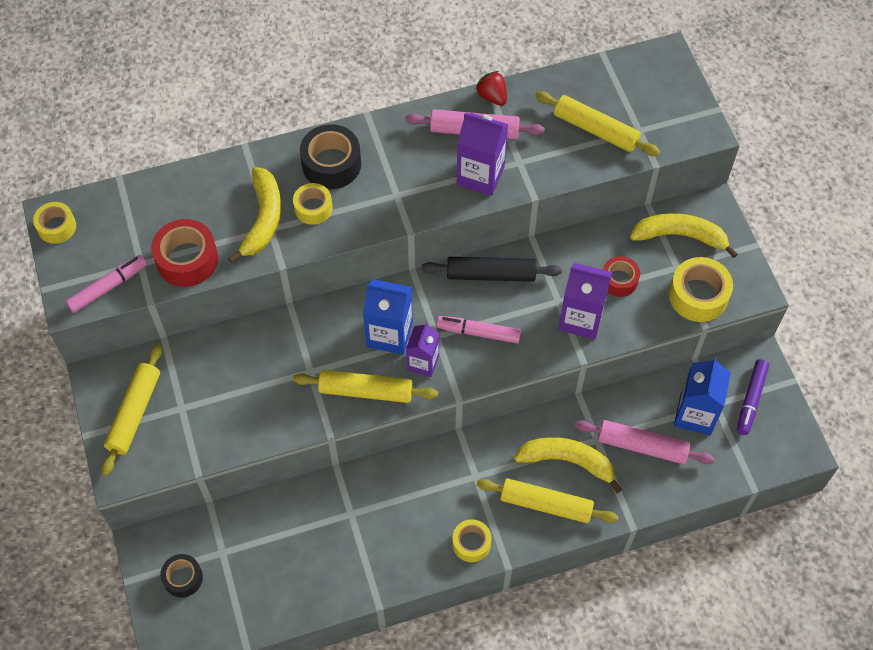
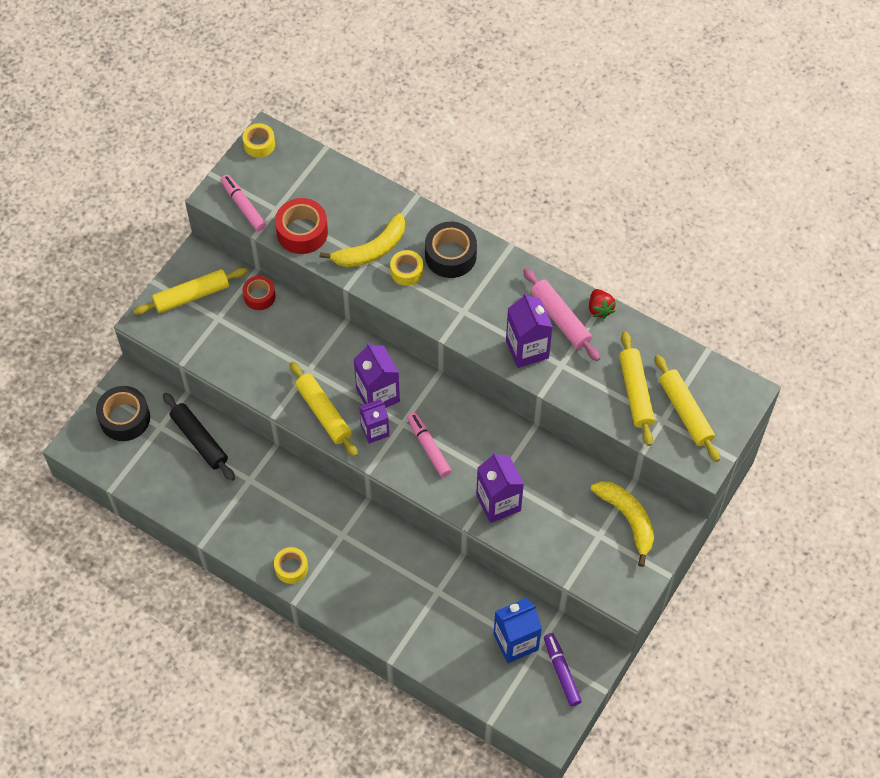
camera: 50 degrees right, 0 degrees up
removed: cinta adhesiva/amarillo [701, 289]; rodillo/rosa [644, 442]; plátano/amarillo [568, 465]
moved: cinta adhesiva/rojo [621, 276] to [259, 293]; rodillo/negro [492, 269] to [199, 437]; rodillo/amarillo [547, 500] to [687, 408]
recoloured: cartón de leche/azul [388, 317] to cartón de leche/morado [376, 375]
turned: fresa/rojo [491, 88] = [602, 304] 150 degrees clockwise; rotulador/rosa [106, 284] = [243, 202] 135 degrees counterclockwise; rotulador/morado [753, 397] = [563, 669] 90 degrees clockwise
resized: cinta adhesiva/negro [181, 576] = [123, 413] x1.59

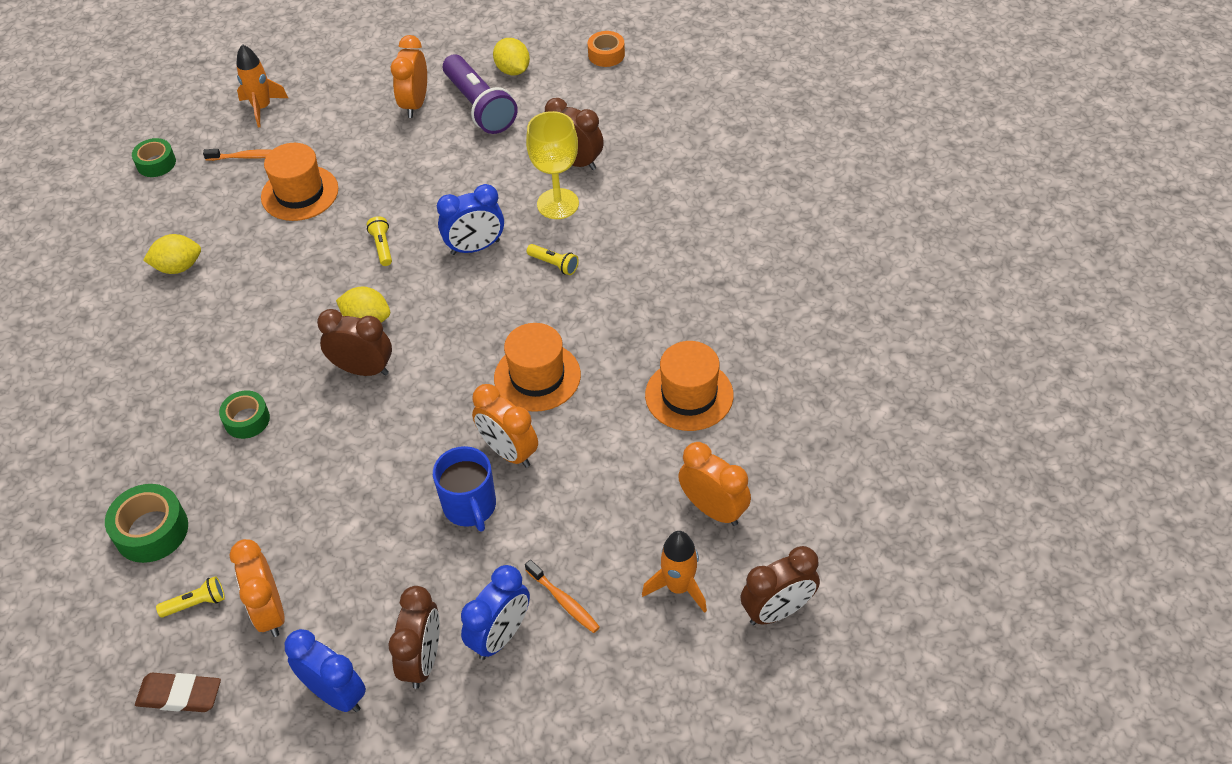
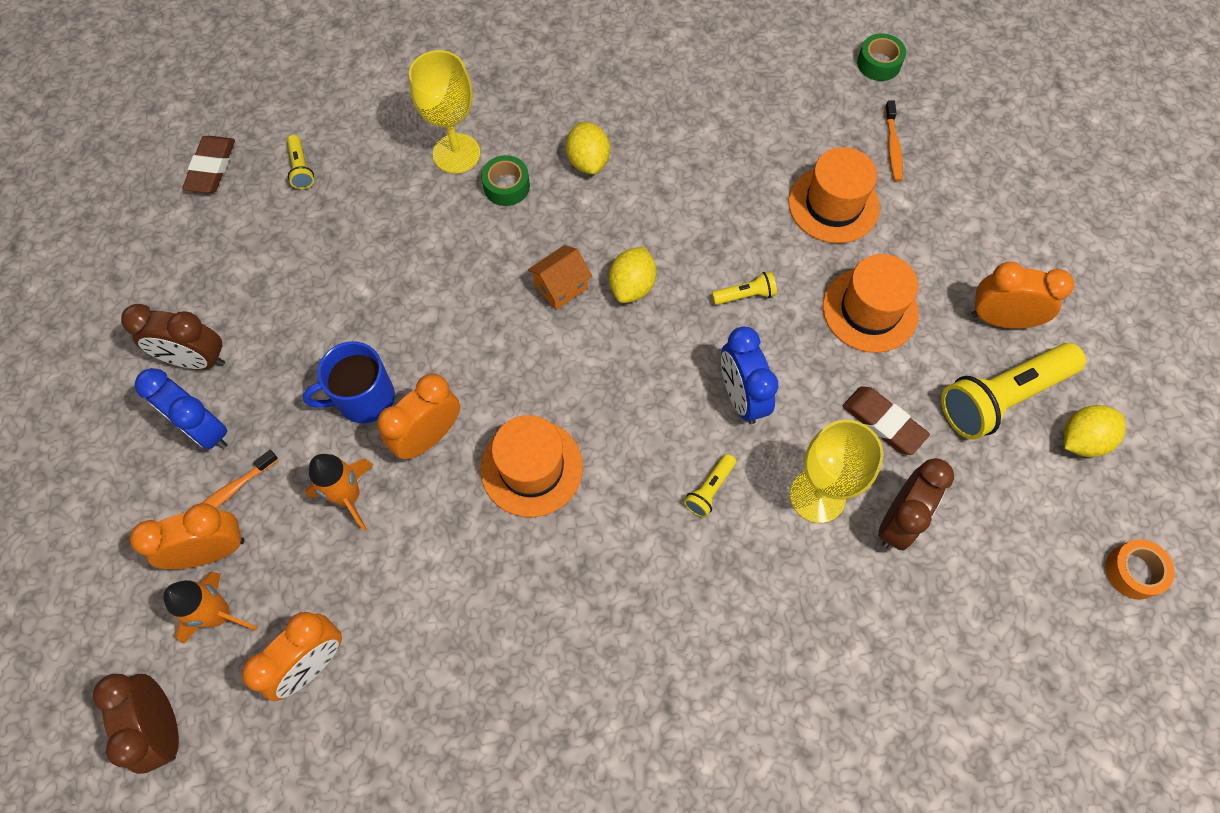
camera: 90 degrees right, 15 degrees up
removed: cinta adhesiva/verde [146, 523]; despertador/azul [325, 670]
added: copa/amarillo [444, 112]; goma de borrar/marrón [886, 420]
moved: cohete/naranja [262, 85] to [339, 492]; limón/amarillo [172, 254] to [588, 148]; sombrero/naranja [689, 386] to [871, 303]; despertador/naranja [257, 588] to [187, 536]
replaced: despertador/marrón [354, 342] to casa/naranja [560, 277]
recoloured: lámpara de mano/morado [480, 94] to lámpara de mano/amarillo [1013, 391]

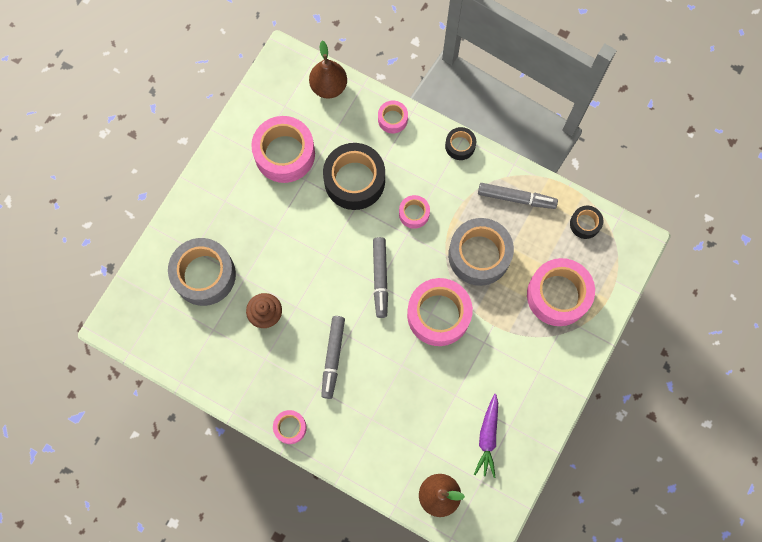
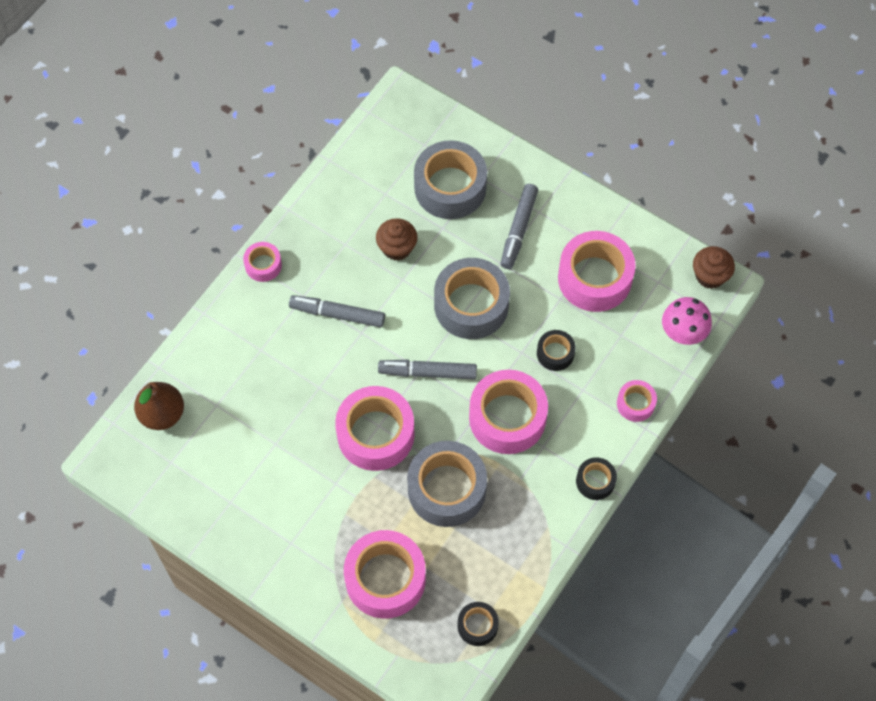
camera: 95 degrees right, 10 degrees down
removed: zanahoria/morado [486, 436]
added: magdalena/marrón [714, 267]; cinta adhesiva/gris [472, 298]
moved: rotulador/gris [518, 196] to [519, 226]
replaced: pera/marrón [328, 70] to seta/rosa [687, 321]
resized: cinta adhesiva/negro [354, 176] = [556, 350] x0.50; cinta adhesiva/rosa [414, 212] = [508, 412] x2.01

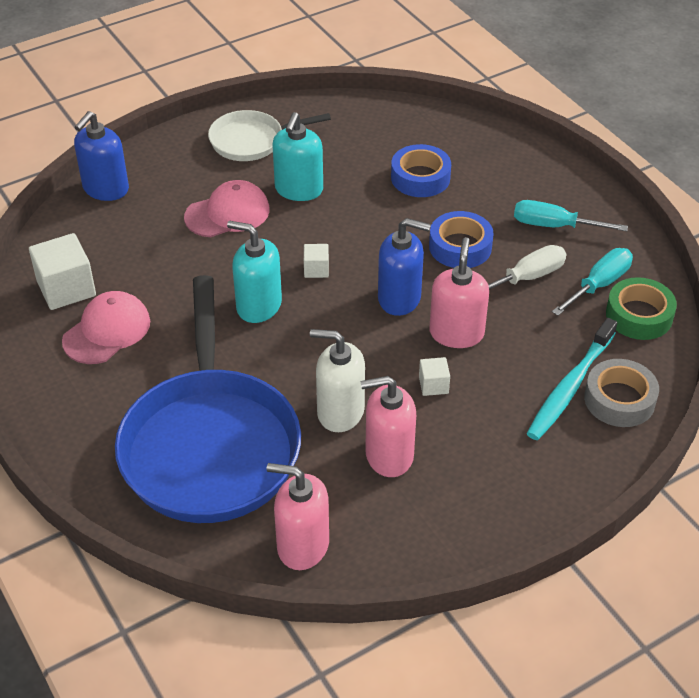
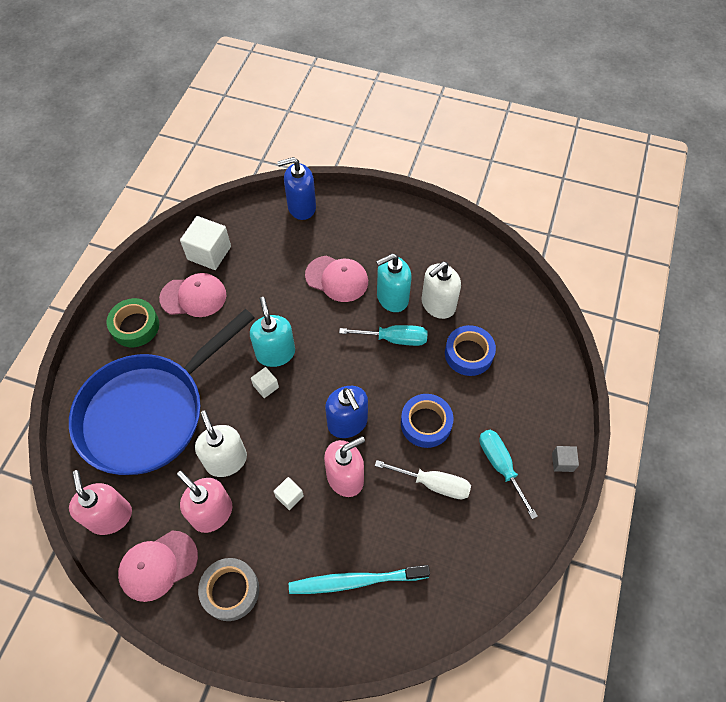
camera: 50 degrees right, 15 degrees up
removed: sartén/blanco [269, 135]
added: dispensador de jabón/blanco [441, 290]; cubo/gris [565, 459]; gorra/rosa [158, 566]
moved: cubo/blanco [316, 261] to [265, 382]; destornillador/turquesa [592, 282] to [383, 335]; cinta adhesiva/verde [641, 308] to [133, 322]; cinta adhesiva/gris [621, 393] to [228, 589]

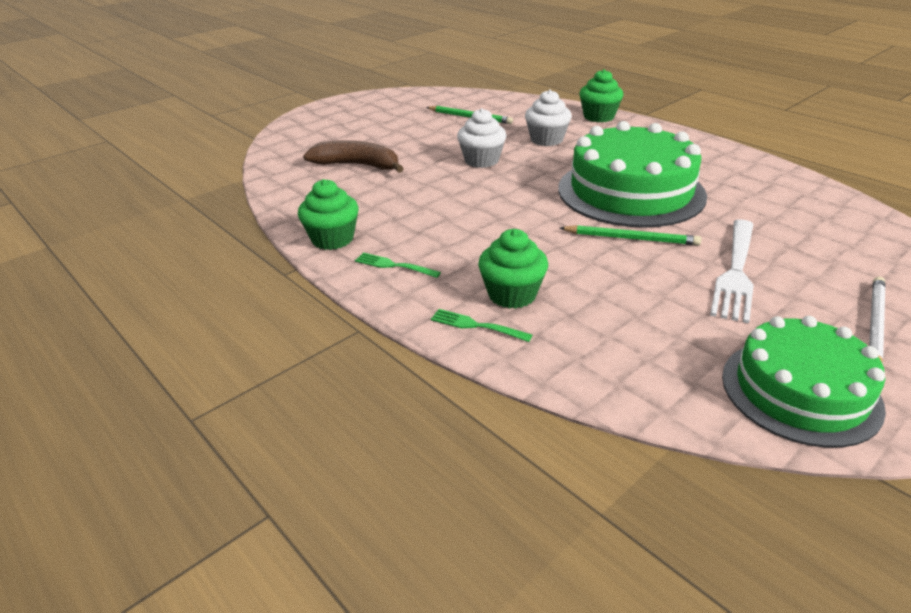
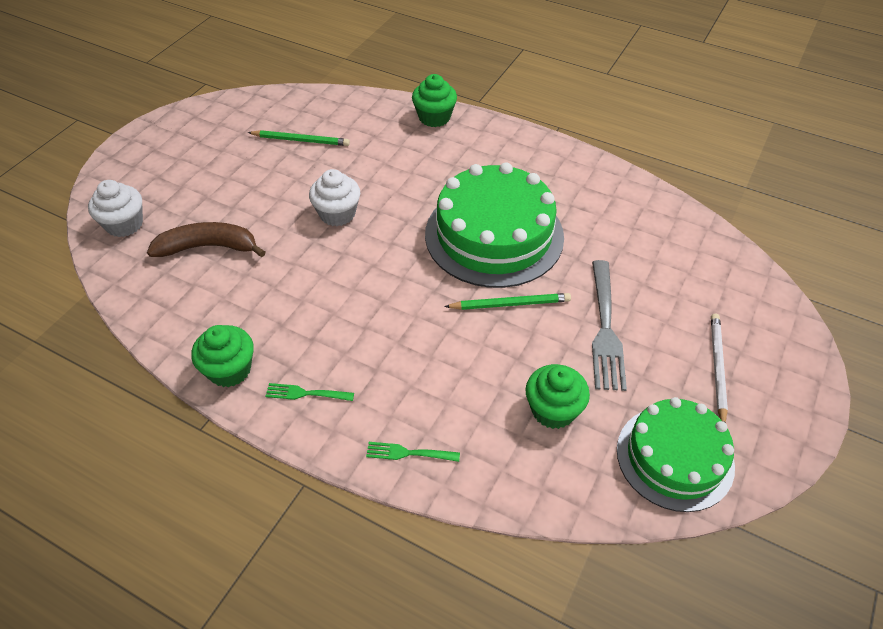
camera: 20 degrees left, 15 degrees up
moved: magdalena/blanco [548, 118] to [115, 208]; magdalena/verde [513, 269] to [558, 396]
recoloured: tenedor/blanco [732, 271] to tenedor/gris [609, 325]

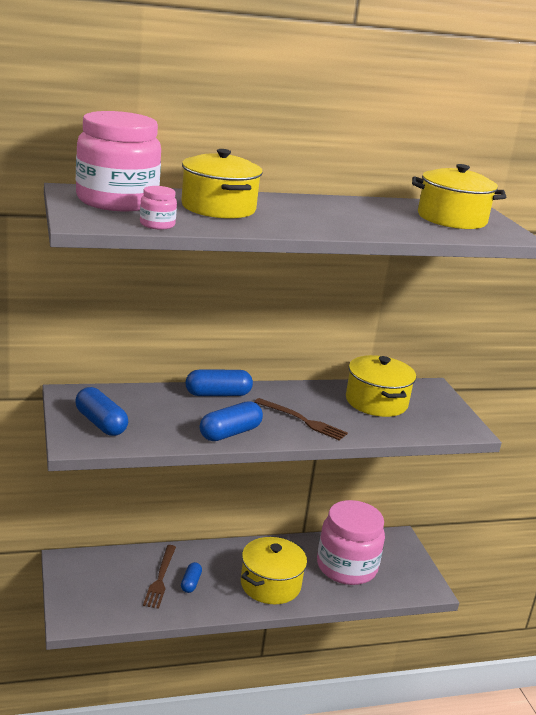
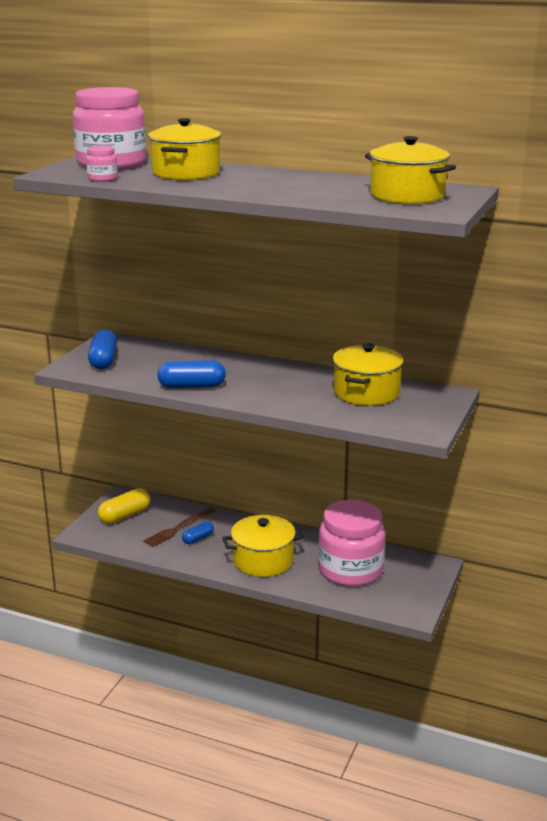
camera: 40 degrees right, 0 degrees up
removed: cápsula/azul [219, 383]; tenedor/marrón [301, 419]
added: cápsula/amarillo [124, 506]

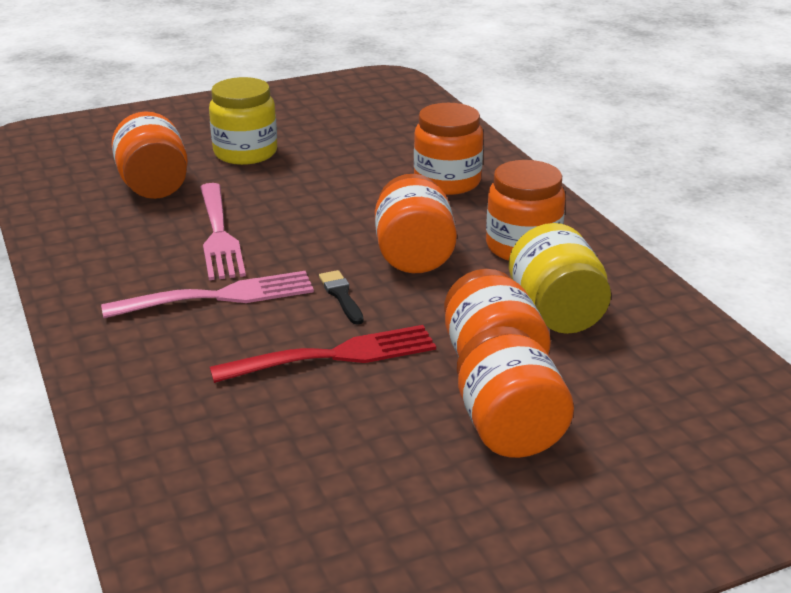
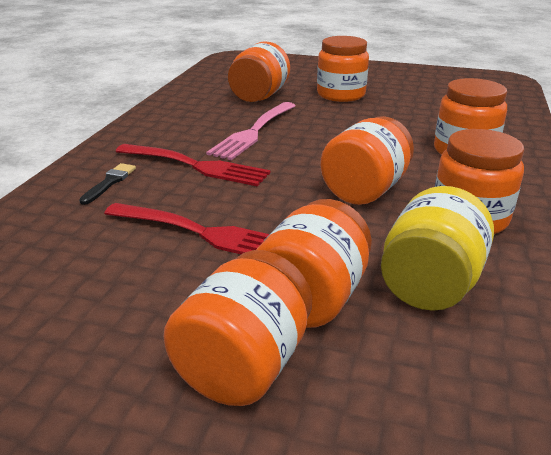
camera: 40 degrees right, 0 degrees up
moved: pincel/negro [341, 297] to [107, 184]
recoloured: tarro/amarillo [243, 121] to tarro/naranja [343, 69]; tenedor/rosa [207, 294] to tenedor/rojo [193, 165]

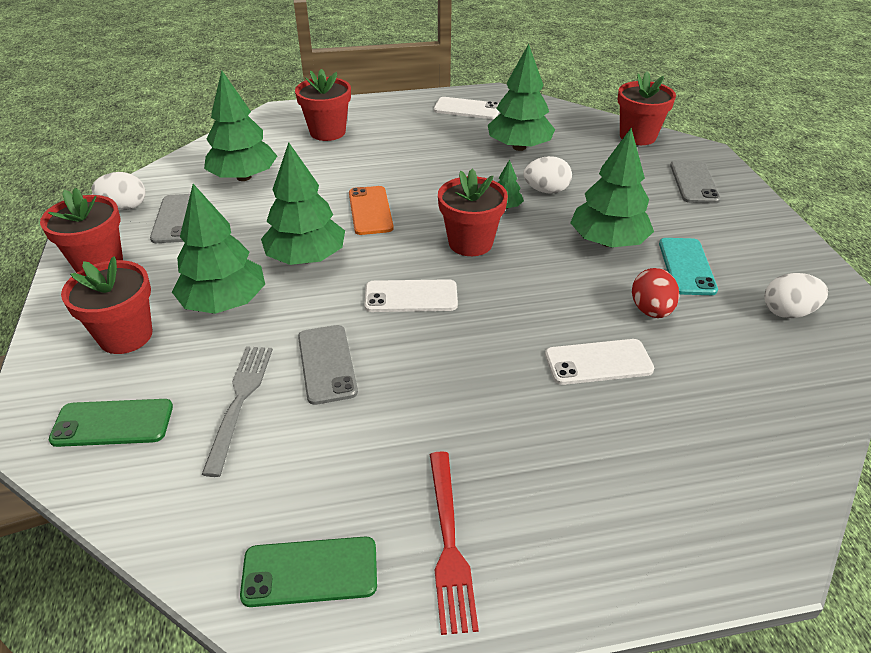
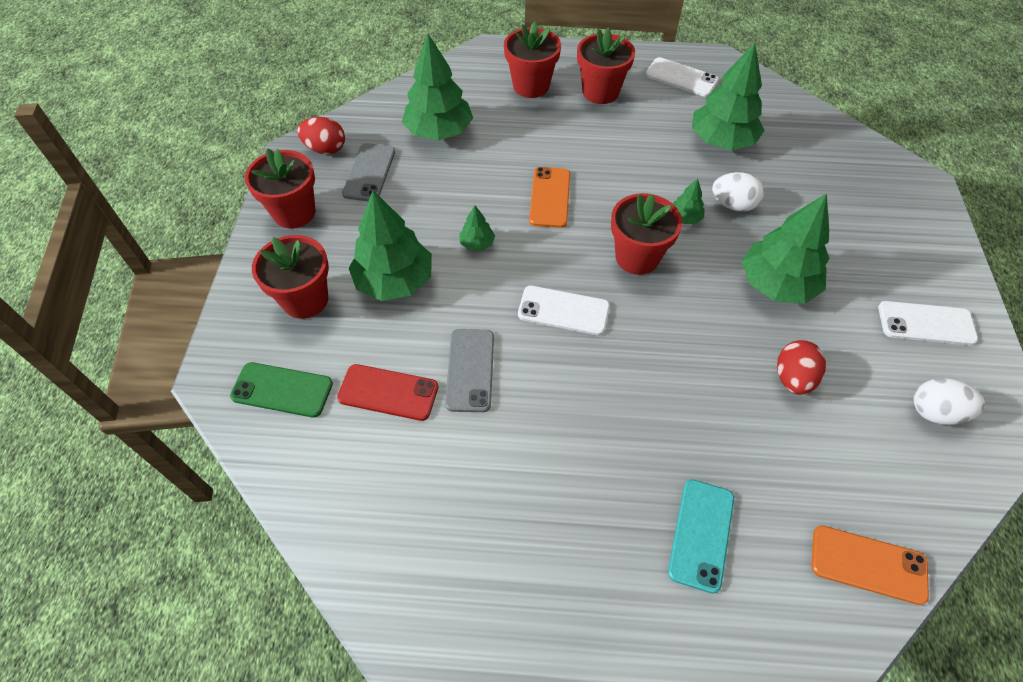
camera: 15 degrees right, 15 degrees up
removed: móvil/gris [695, 182]; tenedor/rojo [454, 543]; móvil/verde [308, 571]
added: móvil/naranja [870, 565]
moved: maceta/rojo [647, 108] to [606, 66]; móvil/turquesa [688, 266] to [701, 536]; móvil/blanco [599, 362] to [928, 323]
replaced: tenedor/gris [237, 411] to móvil/rojo [387, 392]
recoloured: huevo/blanco [118, 191] to huevo/rojo [321, 135]
resized: árbol/verde [303, 203] = [477, 228] x0.46

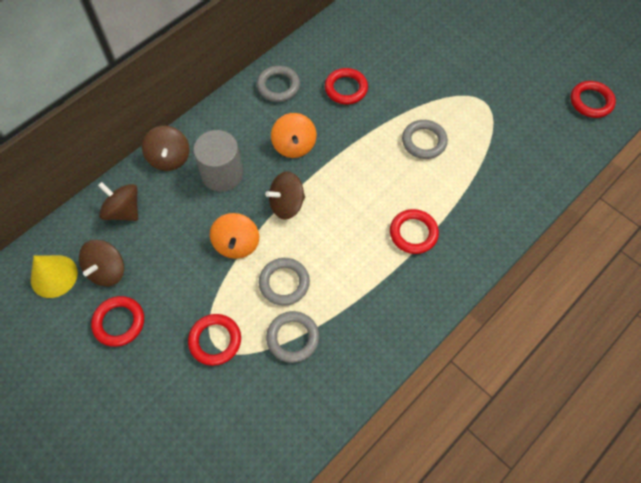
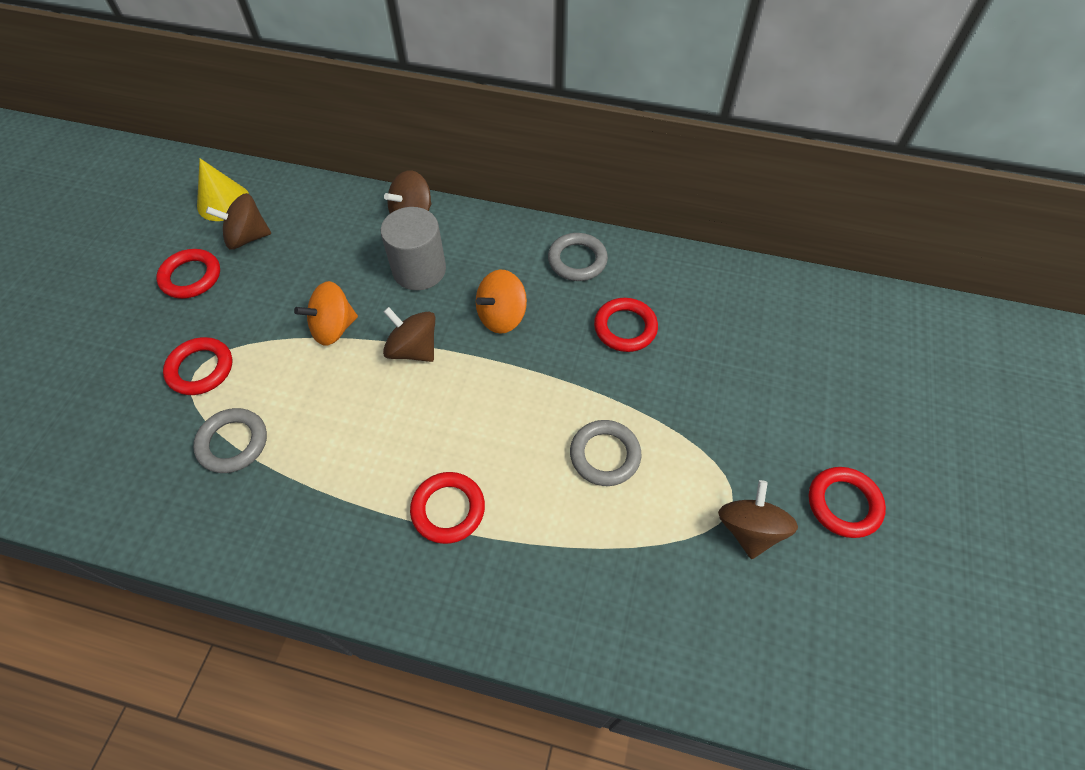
camera: 60 degrees right, 5 degrees down
removed: anillo/gris [284, 282]
moved: anillo/rojo [593, 99] to [847, 502]; peonza/marrón [118, 201] to [758, 519]

